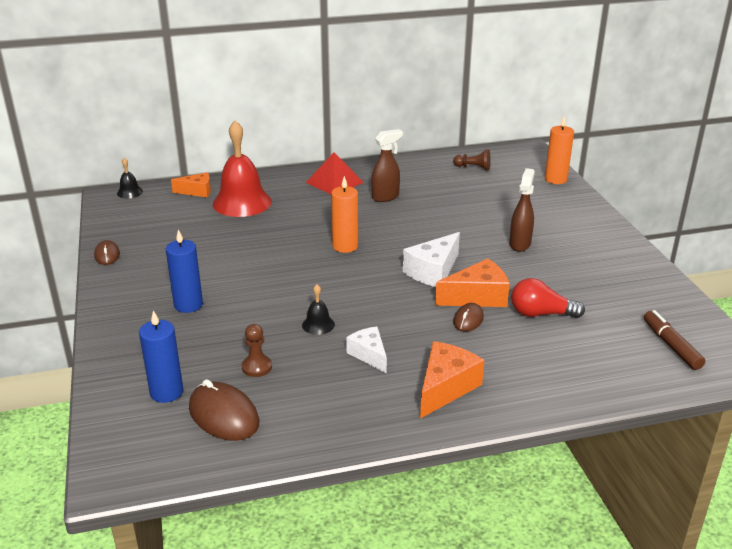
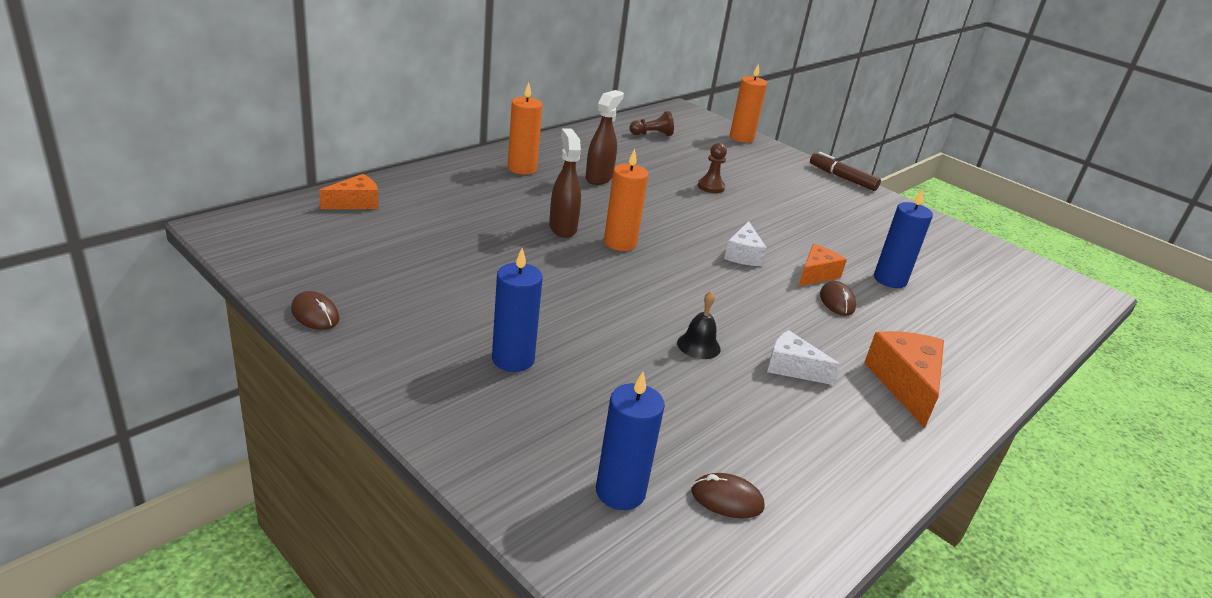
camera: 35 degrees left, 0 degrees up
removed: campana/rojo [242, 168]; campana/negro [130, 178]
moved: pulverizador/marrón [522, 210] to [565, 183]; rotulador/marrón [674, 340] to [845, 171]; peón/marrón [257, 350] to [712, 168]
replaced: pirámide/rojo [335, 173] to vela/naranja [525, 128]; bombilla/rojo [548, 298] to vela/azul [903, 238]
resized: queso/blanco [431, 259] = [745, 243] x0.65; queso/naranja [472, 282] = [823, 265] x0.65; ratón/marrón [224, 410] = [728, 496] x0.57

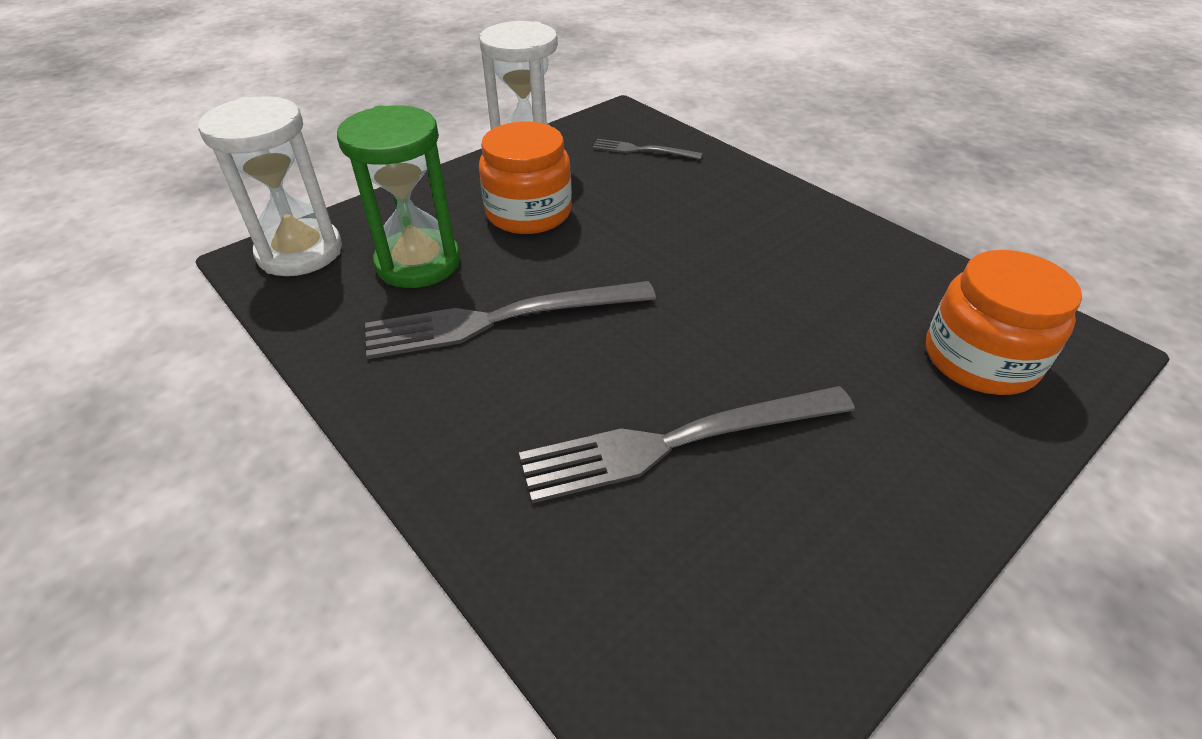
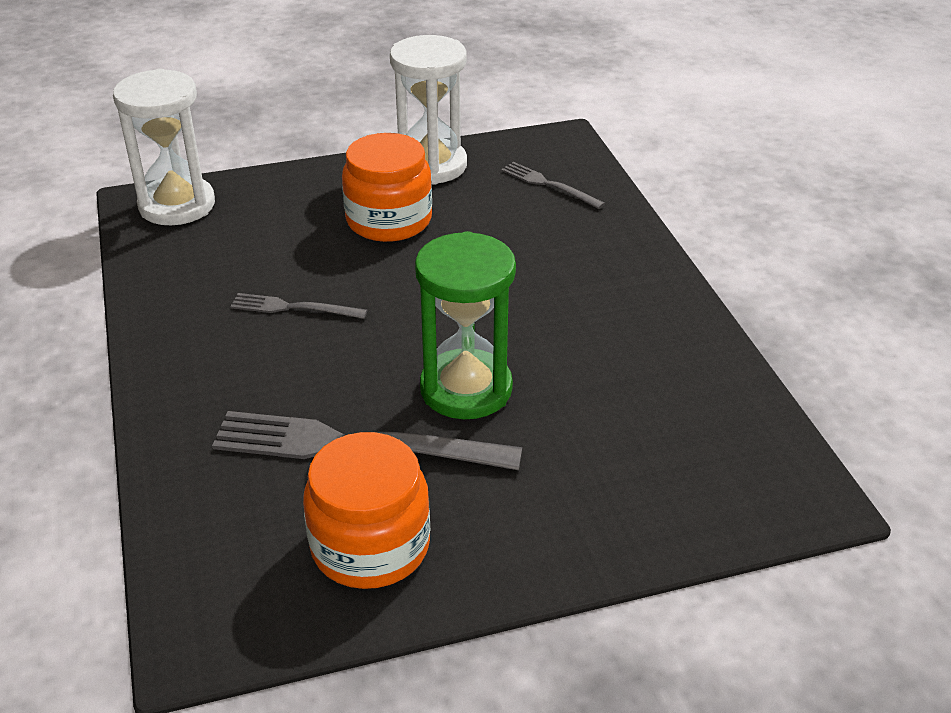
camera: 25 degrees right, 5 degrees down
moved: reloj de arena/verde [398, 196] to [465, 325]; tarro/naranja [1004, 322] to [366, 510]
resized: tenedor/gris [510, 320] = [298, 306] x0.51

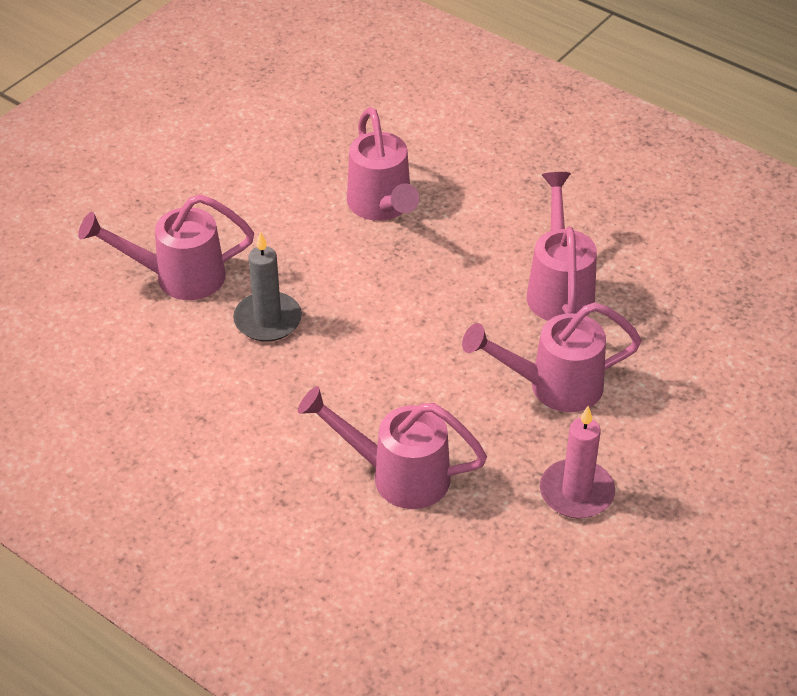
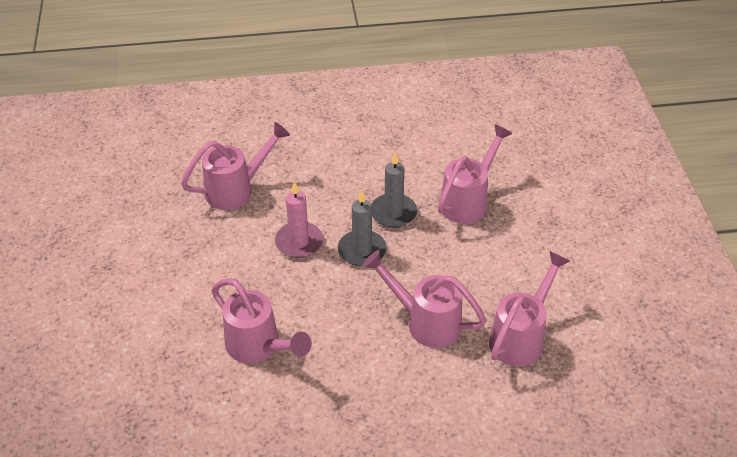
camera: 135 degrees right, 0 degrees up
added: vela/gris [362, 228]
moved: regadera/rosa [552, 357] to [529, 308]; vela/rosa [577, 462] to [299, 219]

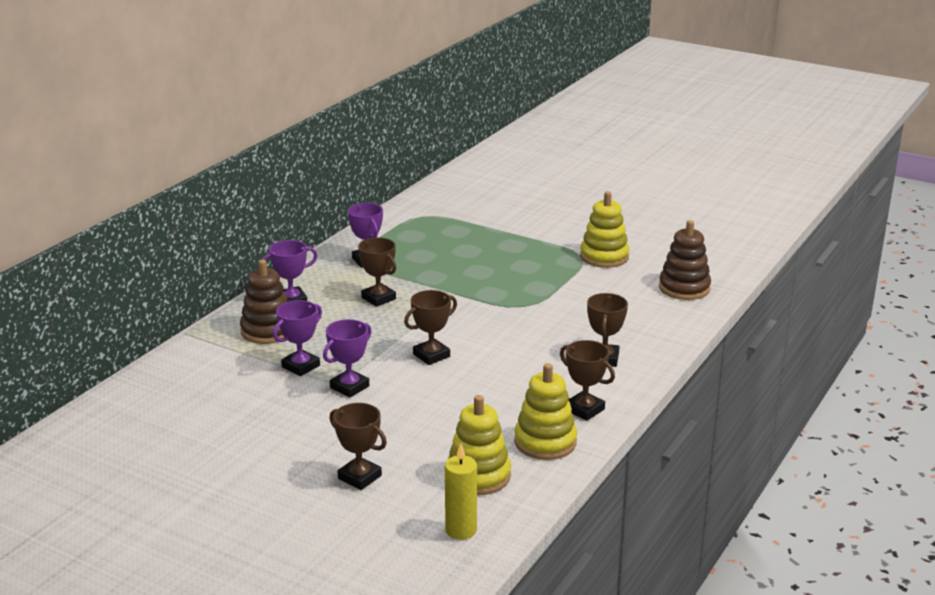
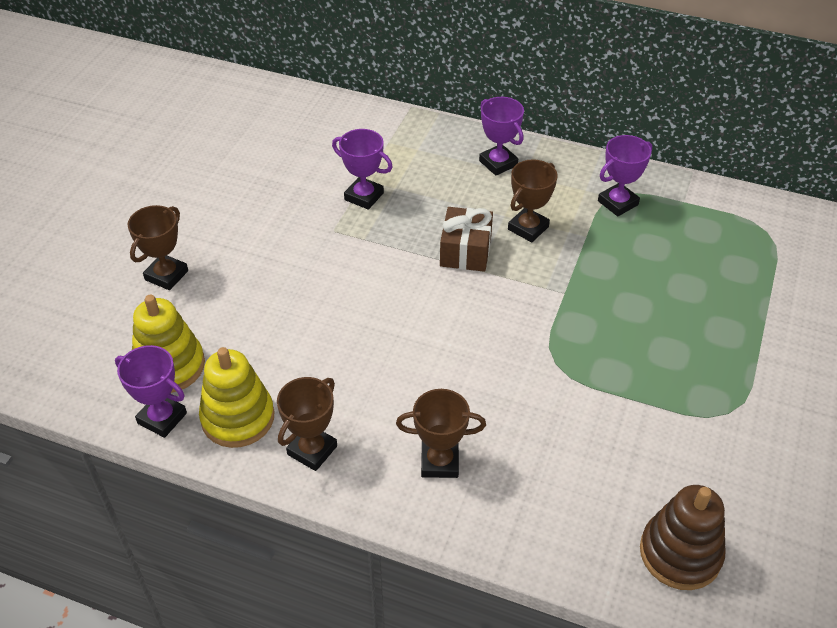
camera: 80 degrees right, 20 degrees up
removed: juguete apilable/amarillo [604, 229]; juguete apilable/marrón [263, 302]; trofeo/marrón [430, 327]; vela/amarillo [461, 492]
added: regalo/marrón [466, 239]
moved: trofeo/morado [347, 358] to [151, 391]

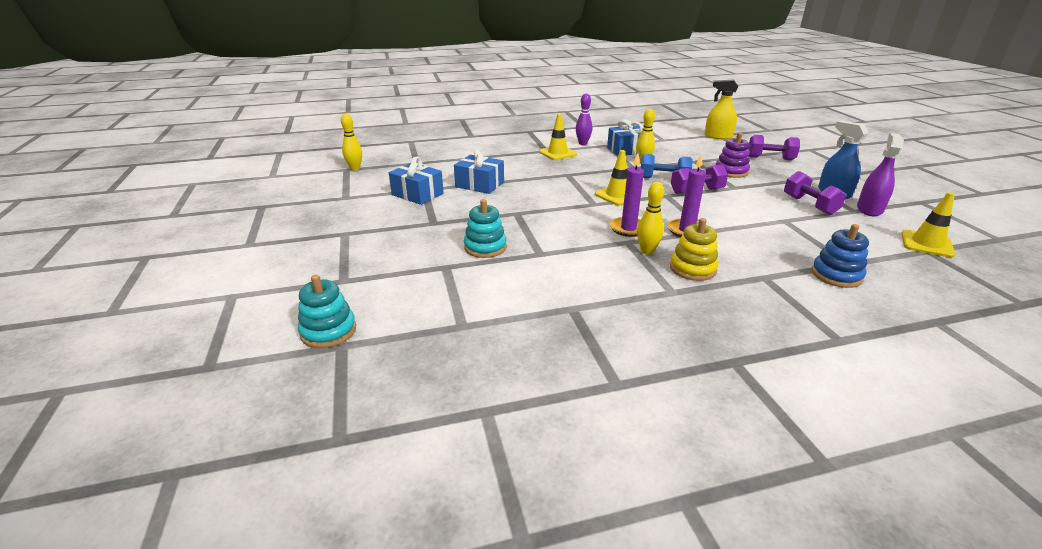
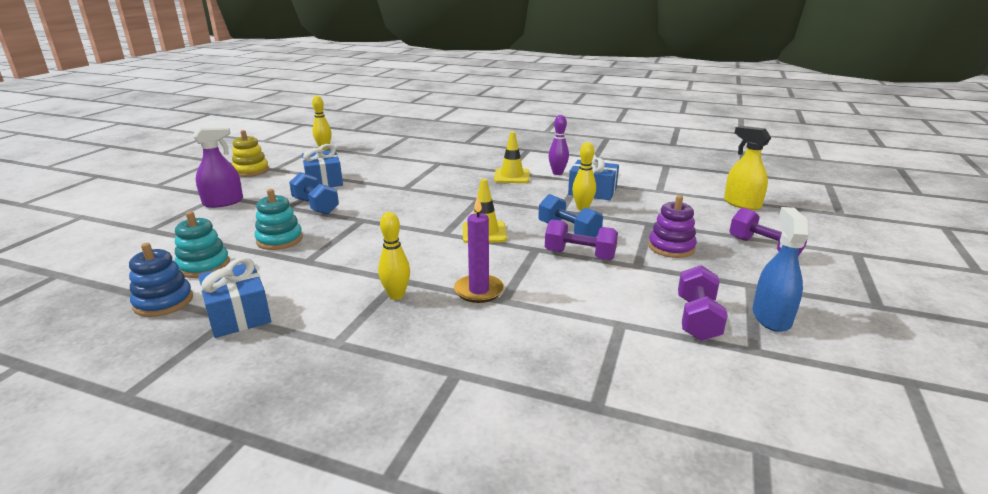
camera: 35 degrees right, 5 degrees down
removed: vela/morado [627, 195]; cono de tráfico/amarillo [928, 225]
added: mancuerna/azul [314, 193]
moved: pulverizador/morado [880, 174] to [218, 167]; regalo/azul [479, 171] to [234, 297]; juguete apilable/amarillo [694, 249] to [250, 153]; juguete apilable/azul [840, 256] to [161, 280]; juguete apilable/turquesa [327, 311] to [202, 244]

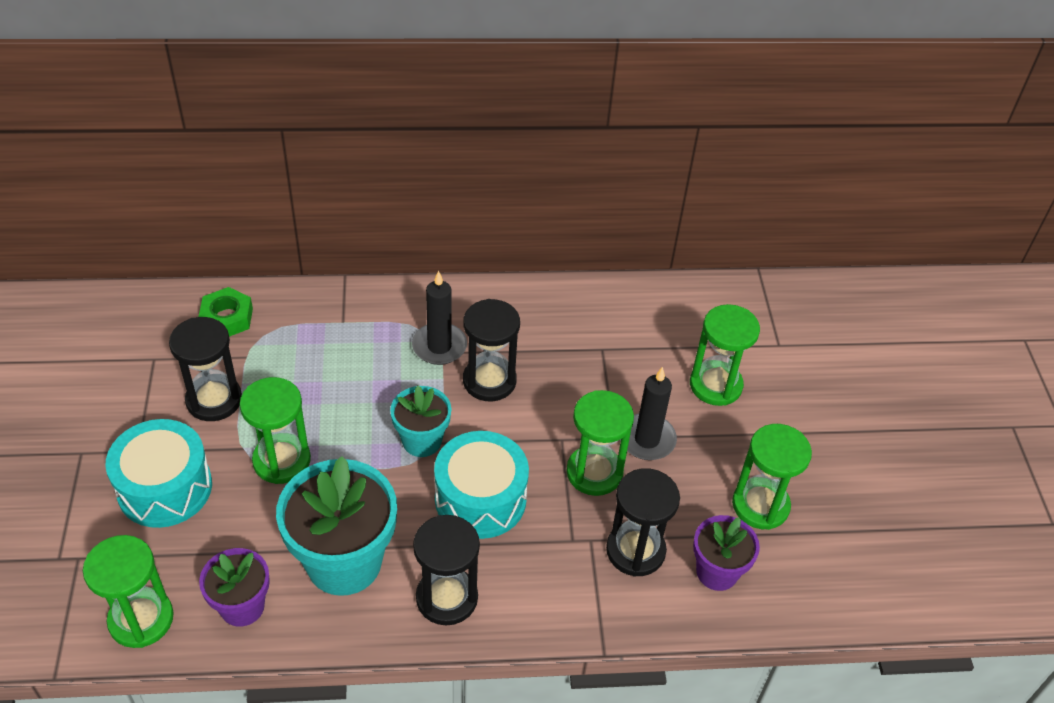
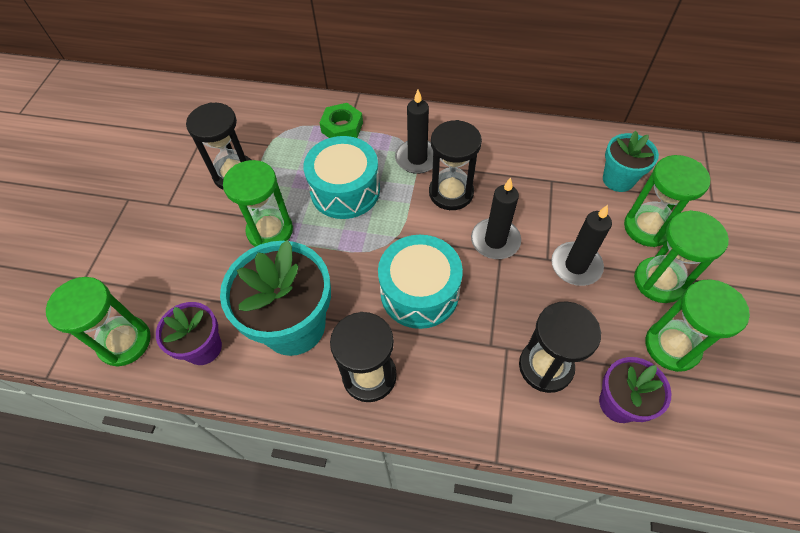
camera: 20 degrees right, 10 degrees up
added: vela/negro [496, 218]
moved: tuerca/verde [225, 312] to [341, 120]; maceta/turquesa [420, 421] to [631, 161]; reloj de arena/verde [600, 443] to [681, 256]; tambor/turquesa [158, 473] to [341, 177]

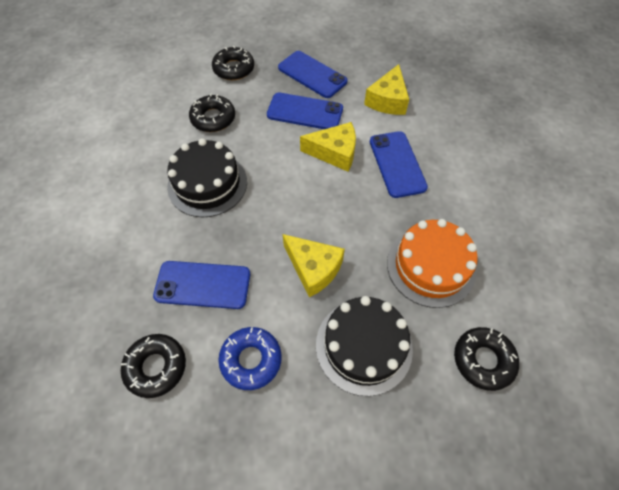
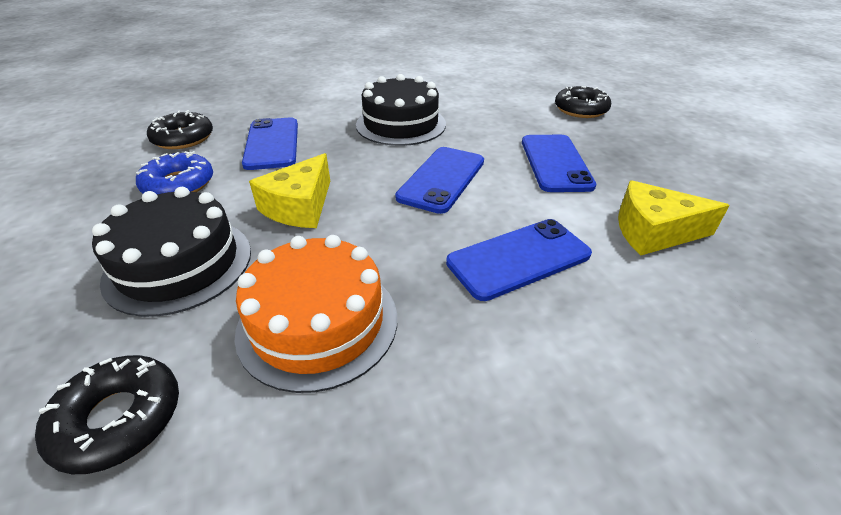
camera: 75 degrees right, 20 degrees down
removed: rosquilla/negro [212, 113]; queso/amarillo [328, 147]
moved: móvil/azul [313, 74] to [439, 180]

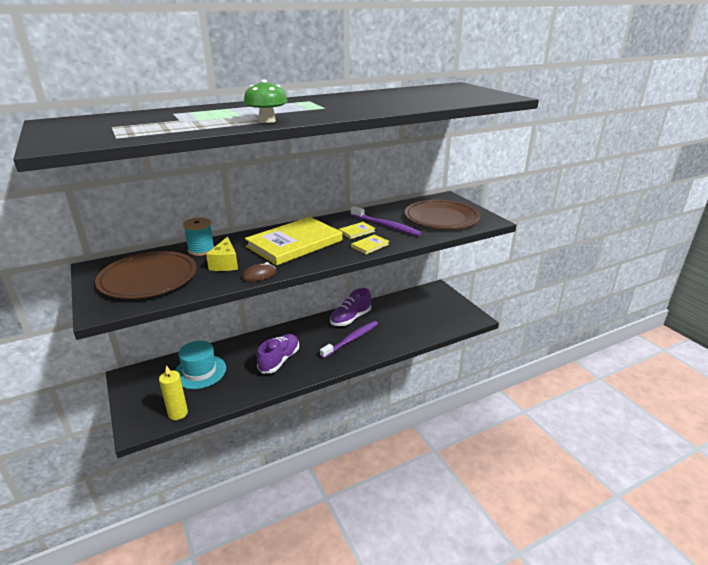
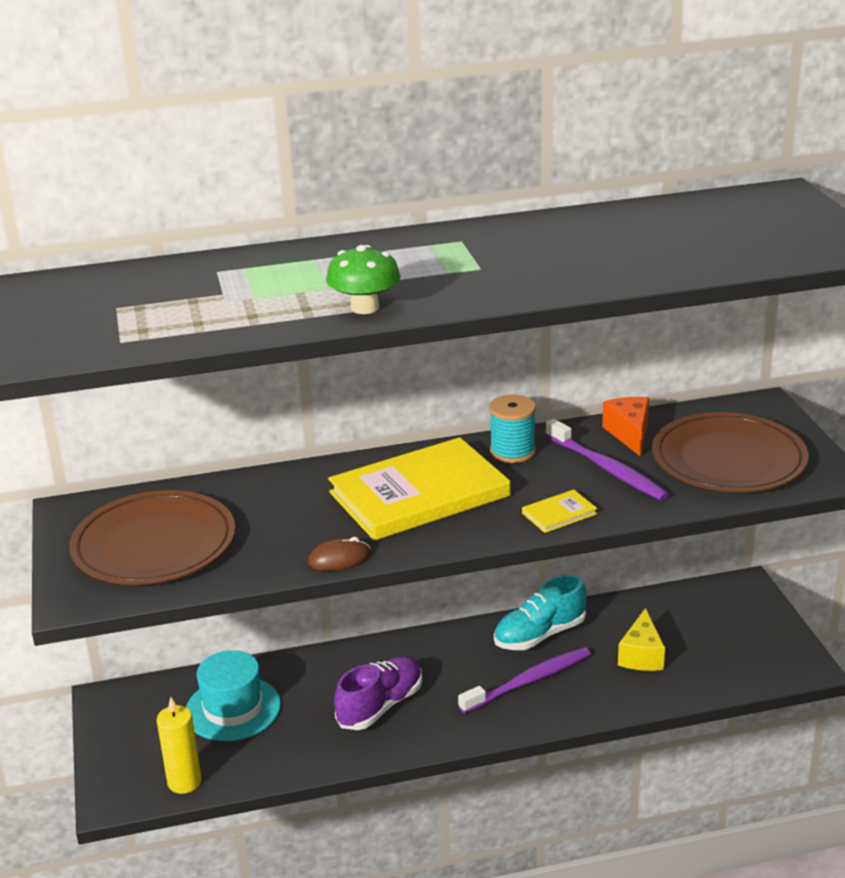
camera: 15 degrees right, 0 degrees up
removed: libro/amarillo [357, 230]
added: queso/naranja [625, 427]
moved: carrete/turquesa [198, 236] to [512, 429]; queso/amarillo [222, 254] to [641, 639]
recoloured: zapato/morado [350, 307] to zapato/turquesa [540, 612]

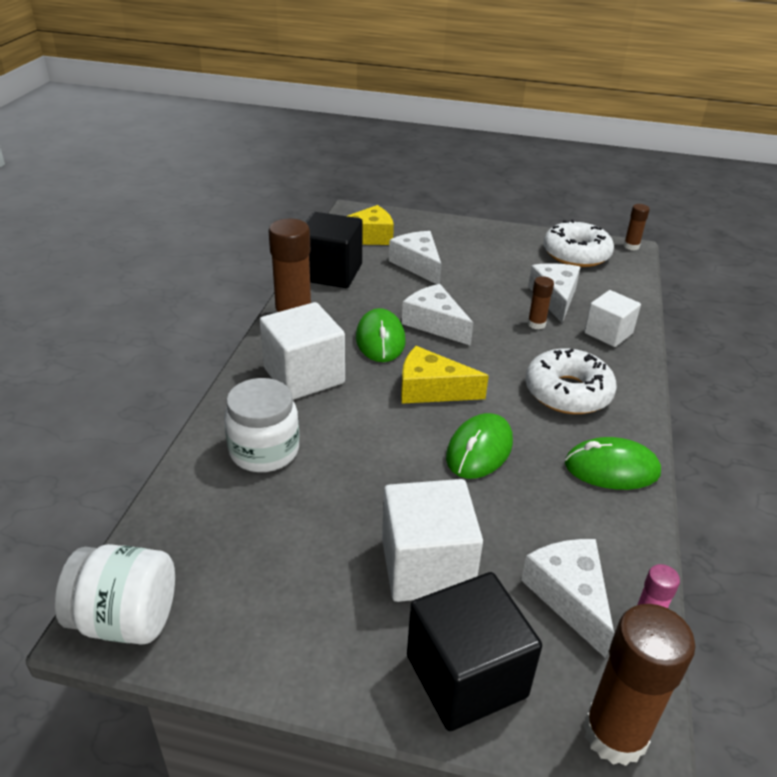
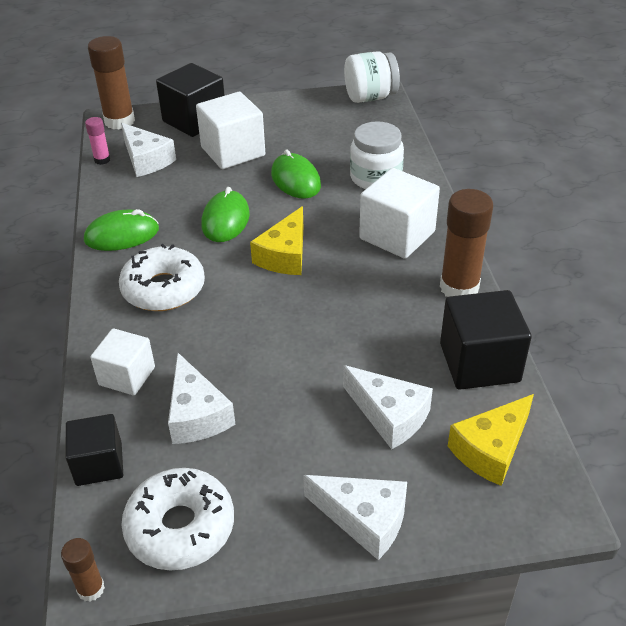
camera: 160 degrees right, 5 degrees up
removed: barra de pegamento/marrón [541, 303]
added: cubo/negro [94, 450]
moved: queso/blanco [437, 315] to [355, 517]; ratón/verde [380, 335] to [296, 174]
turned: queso/amarillo [445, 375] = [276, 240] 120 degrees clockwise

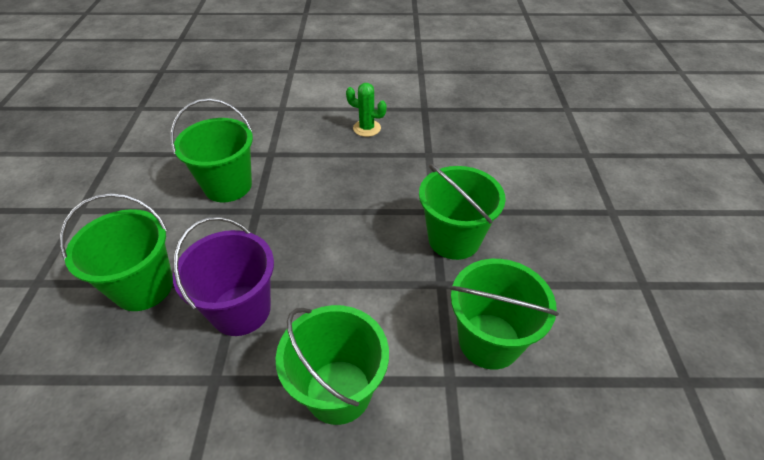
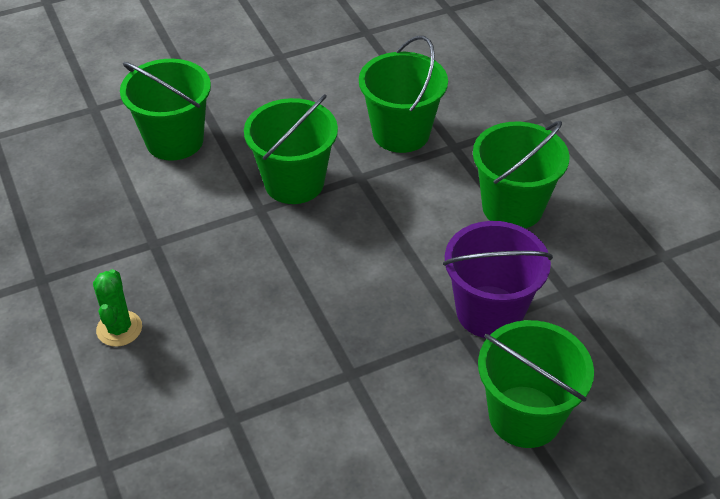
camera: 115 degrees left, 0 degrees up
moved: balde/verde [212, 150] to [165, 109]

